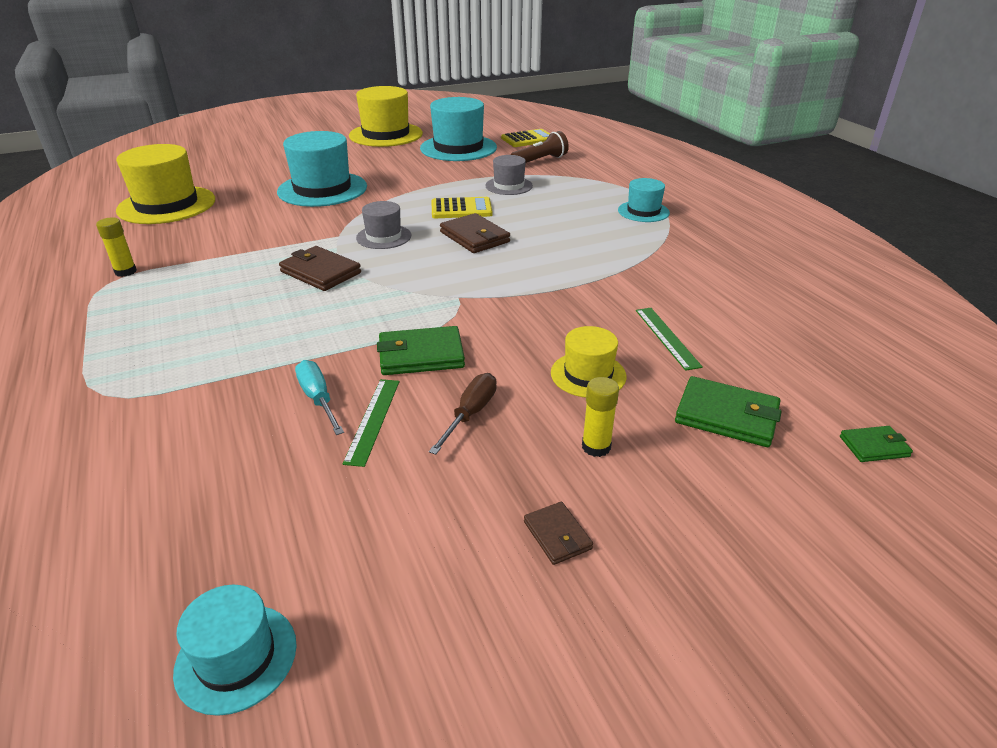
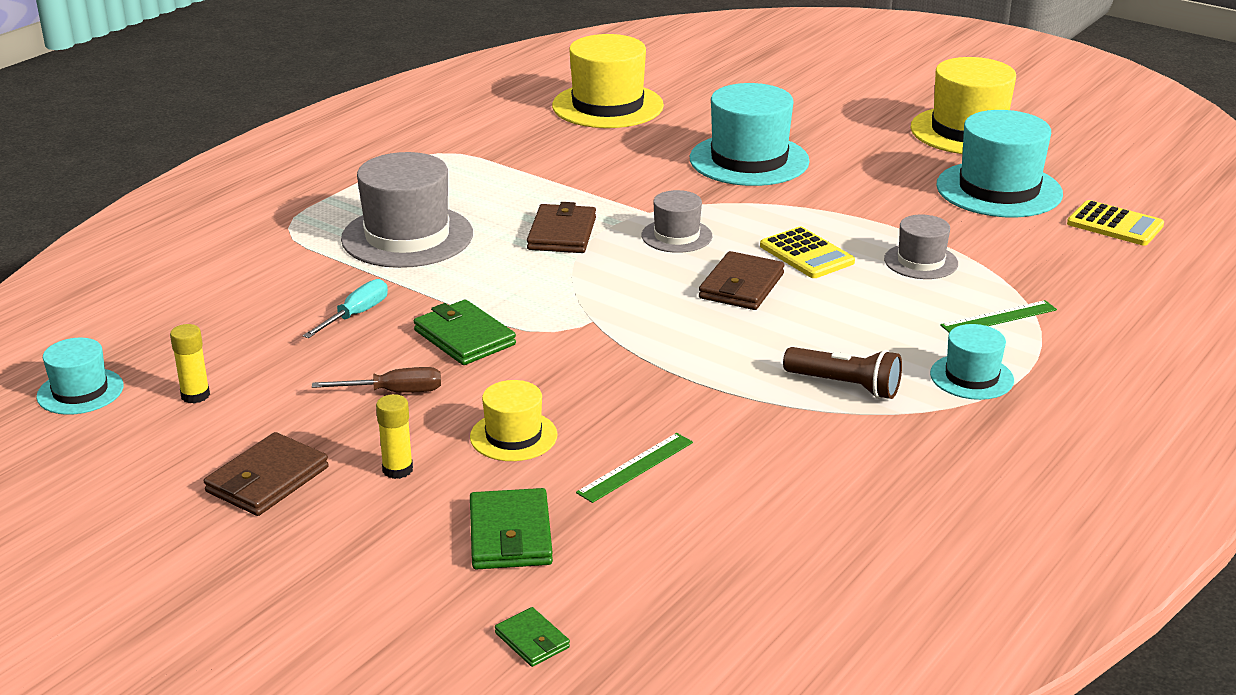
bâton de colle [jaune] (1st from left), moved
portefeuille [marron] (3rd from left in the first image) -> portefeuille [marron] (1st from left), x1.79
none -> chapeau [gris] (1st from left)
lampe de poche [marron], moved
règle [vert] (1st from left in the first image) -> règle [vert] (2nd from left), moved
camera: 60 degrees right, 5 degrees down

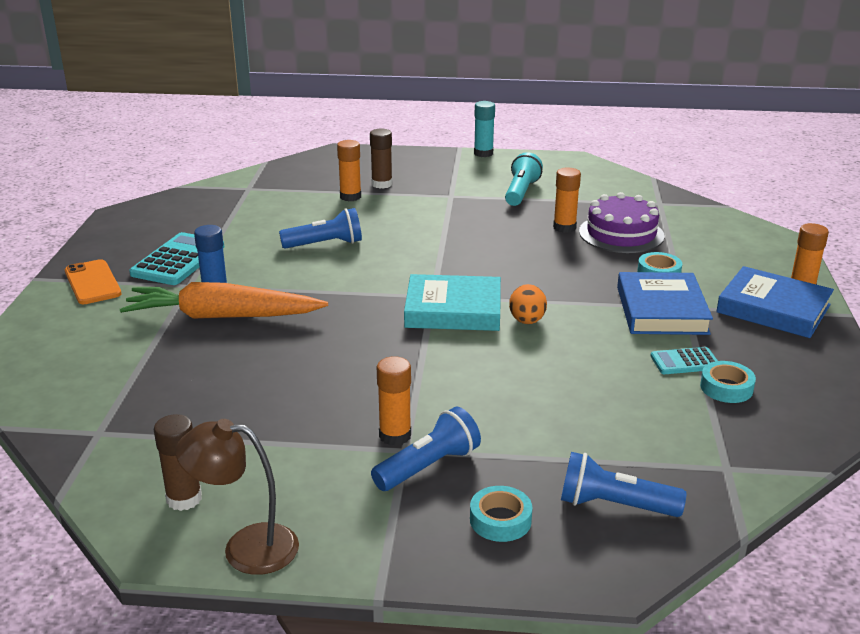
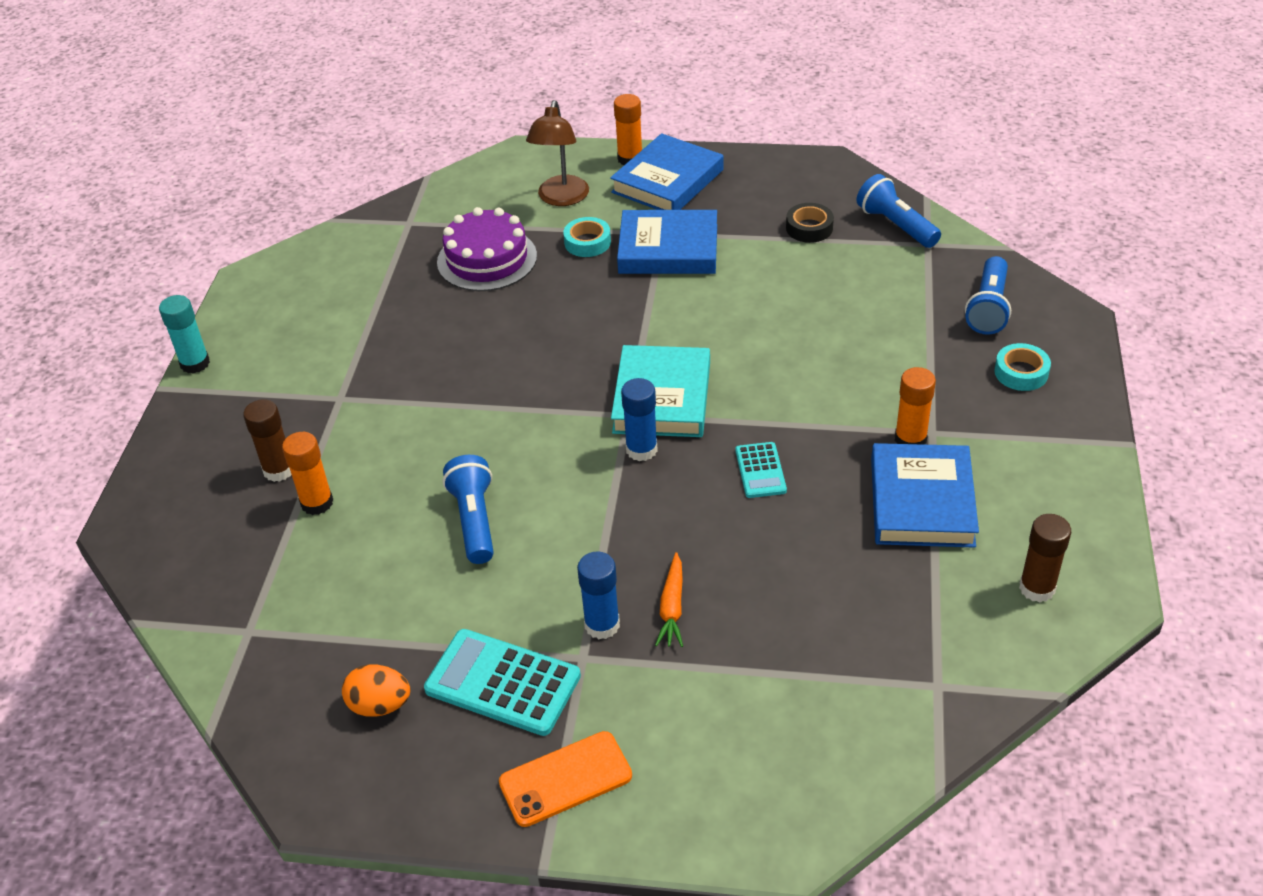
œuf [orange], moved
lampe [marron], moved
none -> bâton de colle [bleu] (2nd from left)
carotte [orange], x0.45
calculatrice [turquoise] (2nd from left), moved
ruban adhésif [turquoise] (3rd from left) -> ruban adhésif [noir]
lampe de poche [bleu] (2nd from left), moved
none -> livre [bleu] (3rd from left)
lampe de poche [turquoise] -> none
bâton de colle [orange] (3rd from left) -> none
camera: 85 degrees left, 15 degrees up

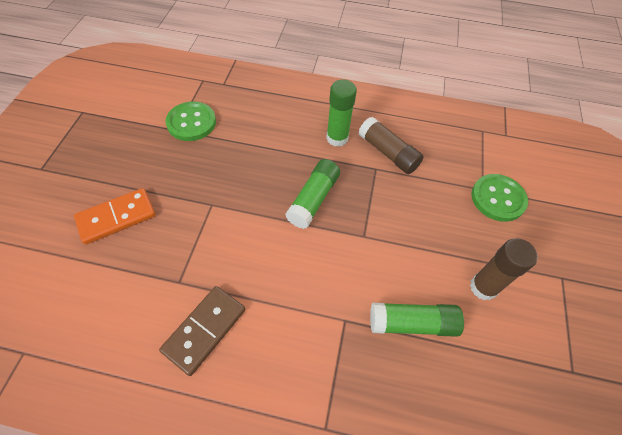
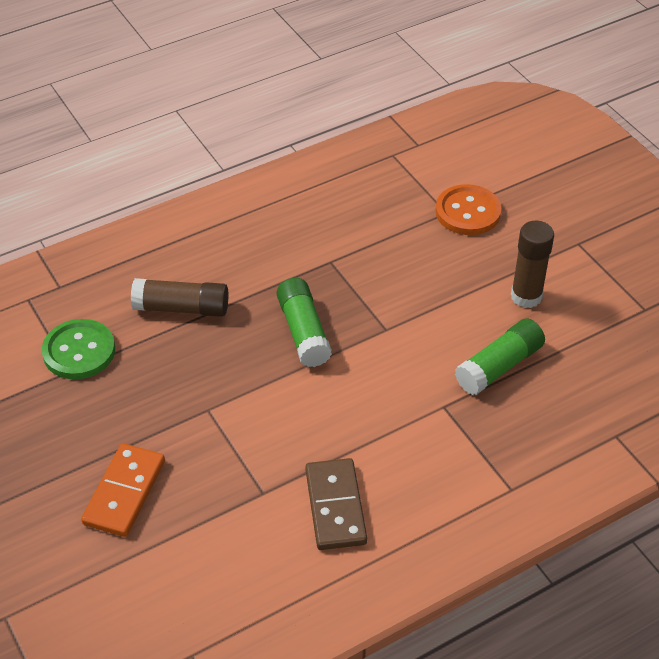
bâton de colle [marron] (1st from left), moved
bouton [vert] (2nd from left) -> bouton [orange]
bâton de colle [vert] (2nd from left) -> none
camera: 40 degrees left, 10 degrees down

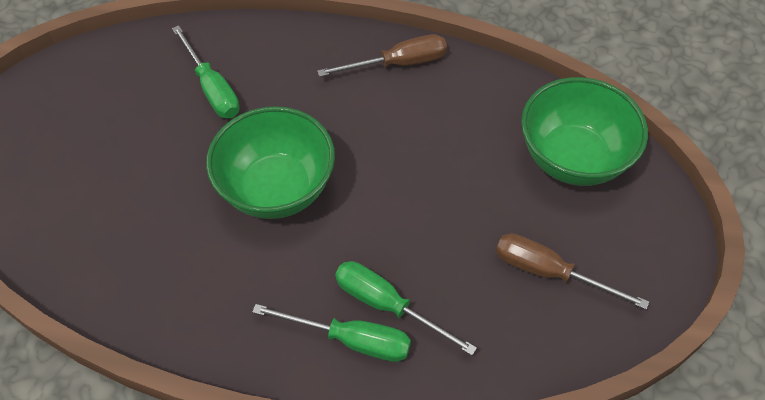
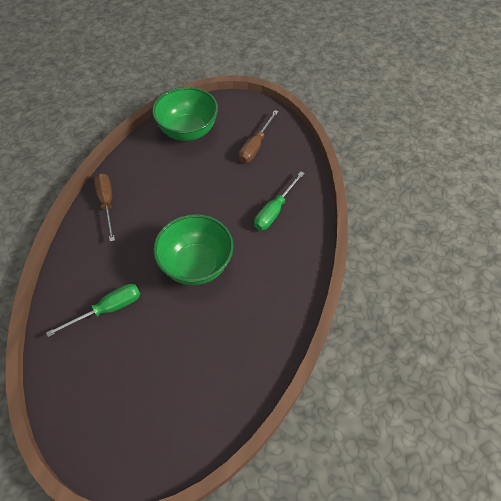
tournevis [vert] (2nd from left) -> none
camera: 90 degrees left, 0 degrees up

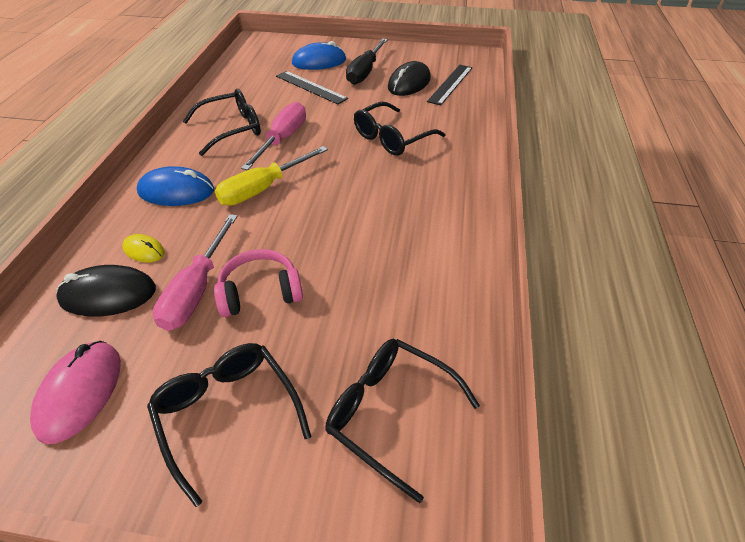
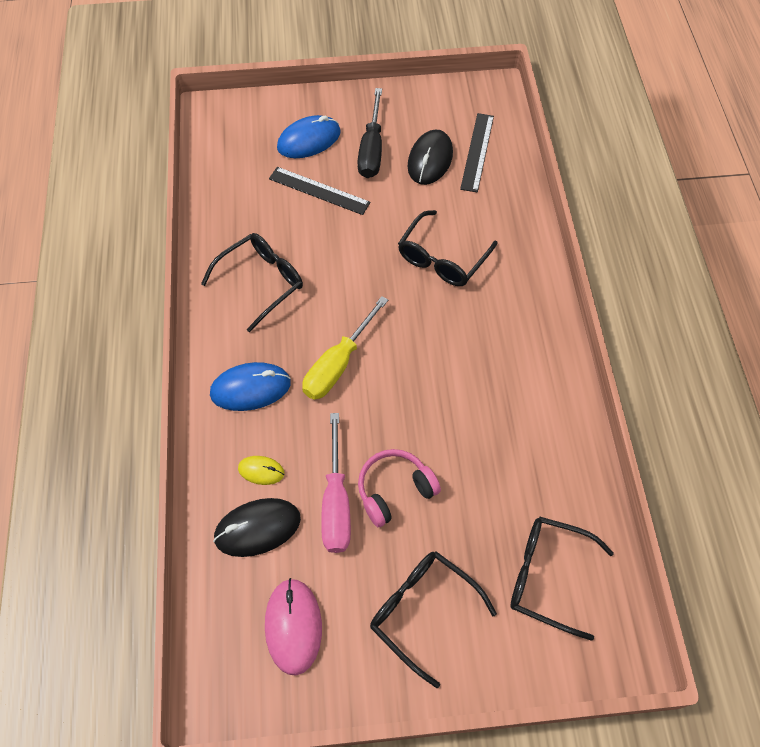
tournevis [rose] (2nd from left) -> none
camera: 15 degrees left, 15 degrees up

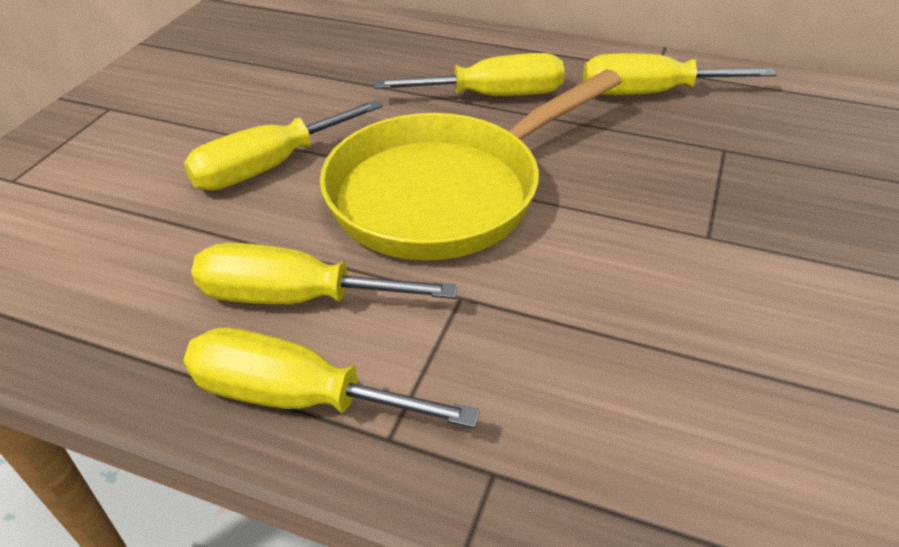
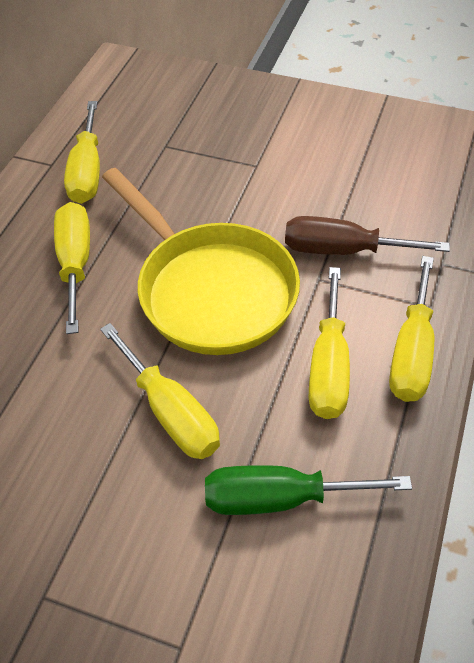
none -> tournevis [vert]
none -> tournevis [marron]
camera: 90 degrees left, 10 degrees up

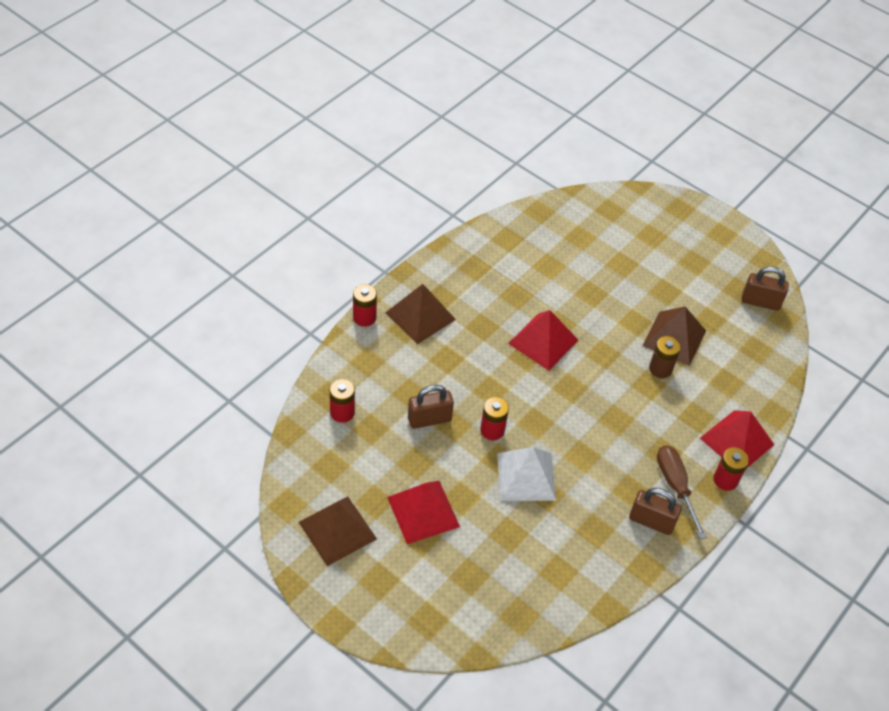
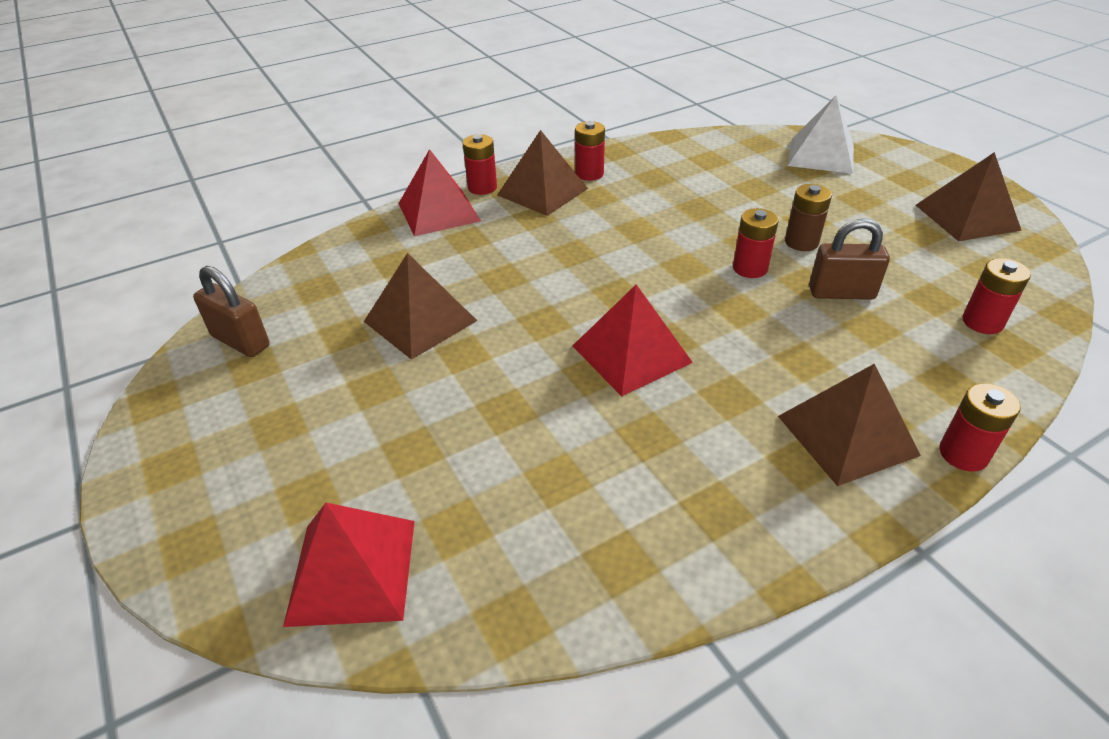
pyramide [rouge] (1st from left), moved
tournevis [marron] -> pyramide [marron] (2nd from left)
cadenas [marron] (2nd from left) -> pile [rouge] (2nd from left)
pile [marron], moved
pyramide [blanc], moved
camera: 155 degrees left, 10 degrees down

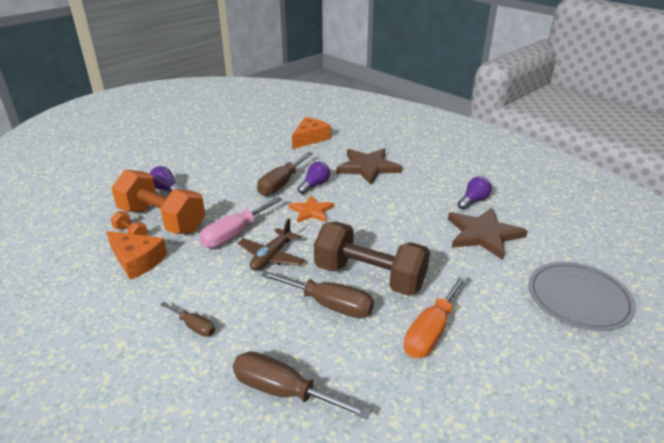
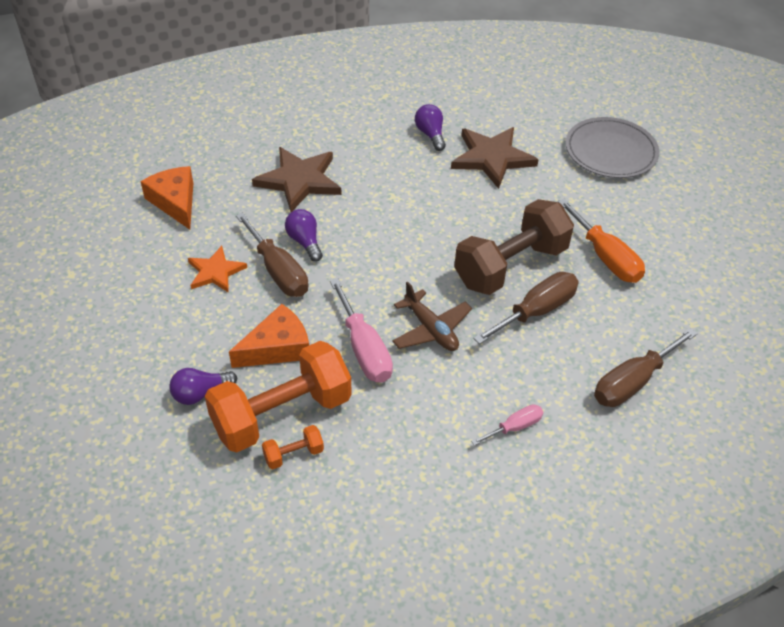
étoile [orange], moved
fromage [orange] (1st from left in the first image) -> fromage [orange] (2nd from left), moved
tournevis [marron] (1st from left) -> tournevis [rose] (2nd from left)
camera: 65 degrees left, 15 degrees up

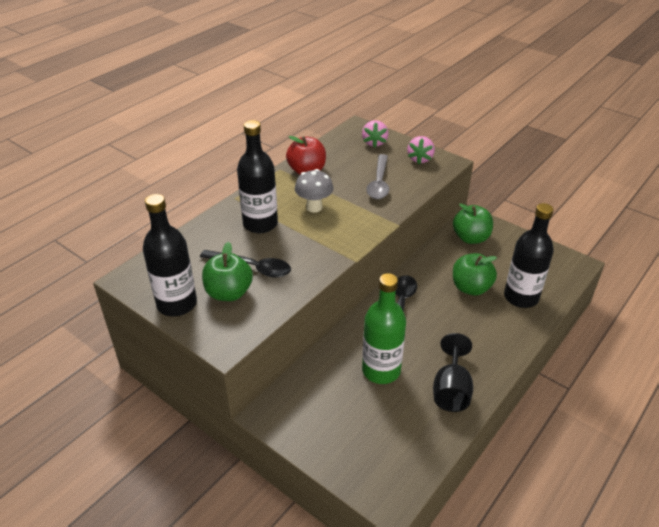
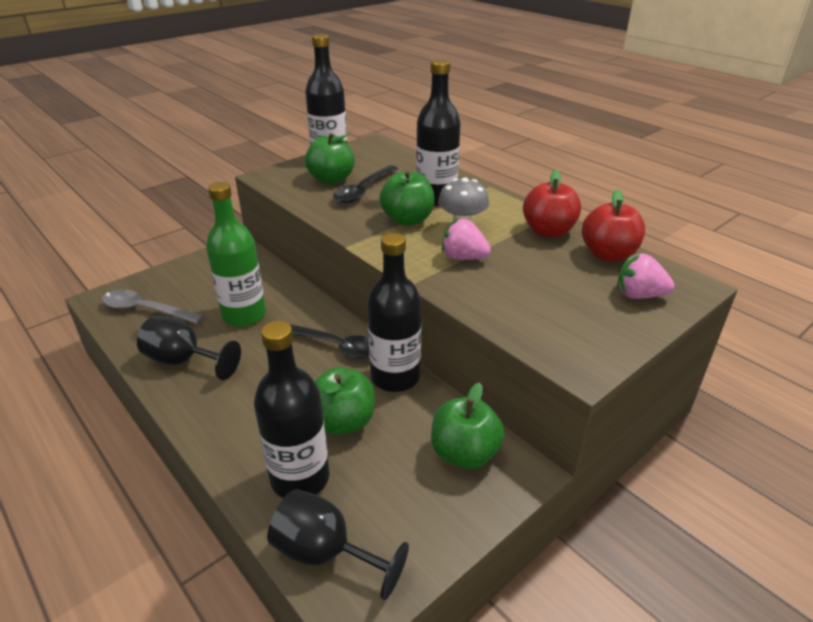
cuillère [gris], moved
none -> verre à pied [noir] (2nd from left)
none -> bouteille [noir] (3rd from left)
none -> pomme [vert] (3rd from left)
fraise [rose] (2nd from left in the first image) -> fraise [rose] (1st from left), moved
none -> pomme [rouge] (2nd from left)
camera: 100 degrees right, 5 degrees down

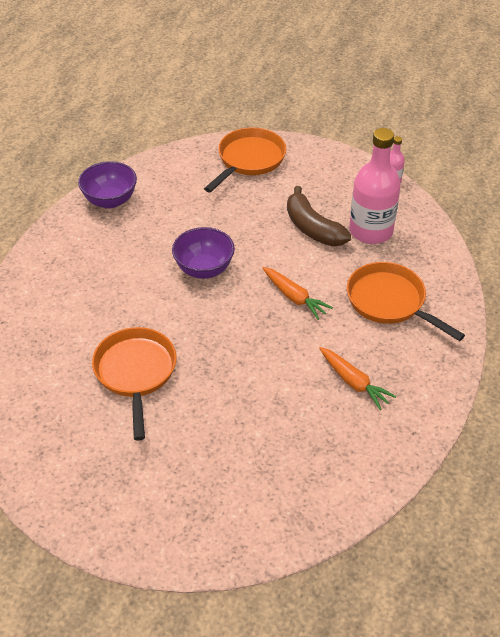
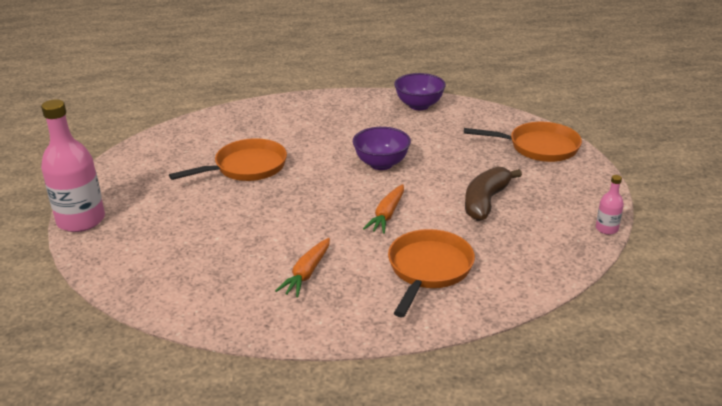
bouteille [rose] (1st from left), moved
camera: 65 degrees right, 15 degrees down

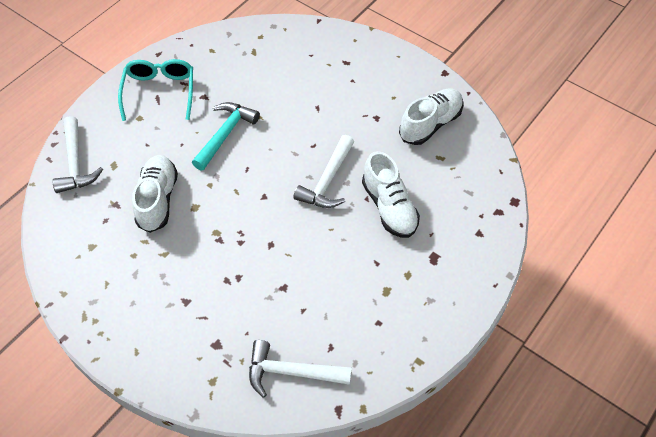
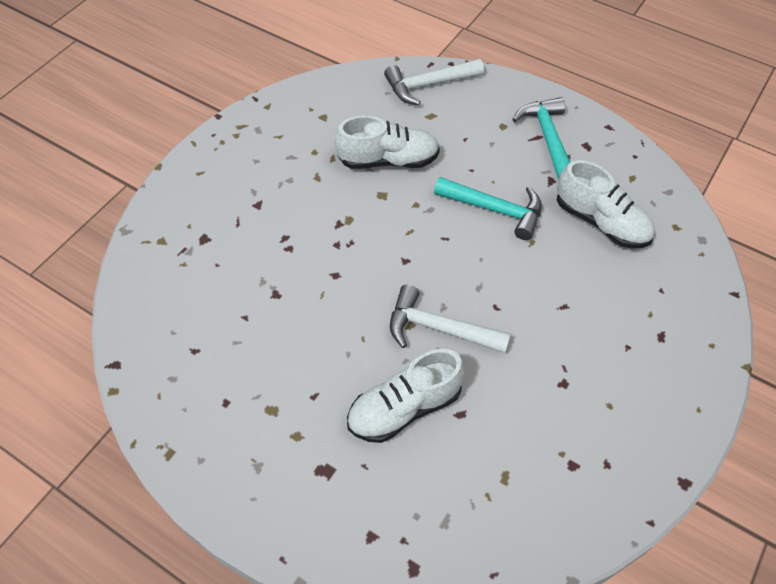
lunettes [turquoise] -> marteau [turquoise] (2nd from left)
chaussure [blanc] (3rd from left), moved
marteau [blanc] (2nd from left) -> none
camera: 85 degrees right, 0 degrees up

